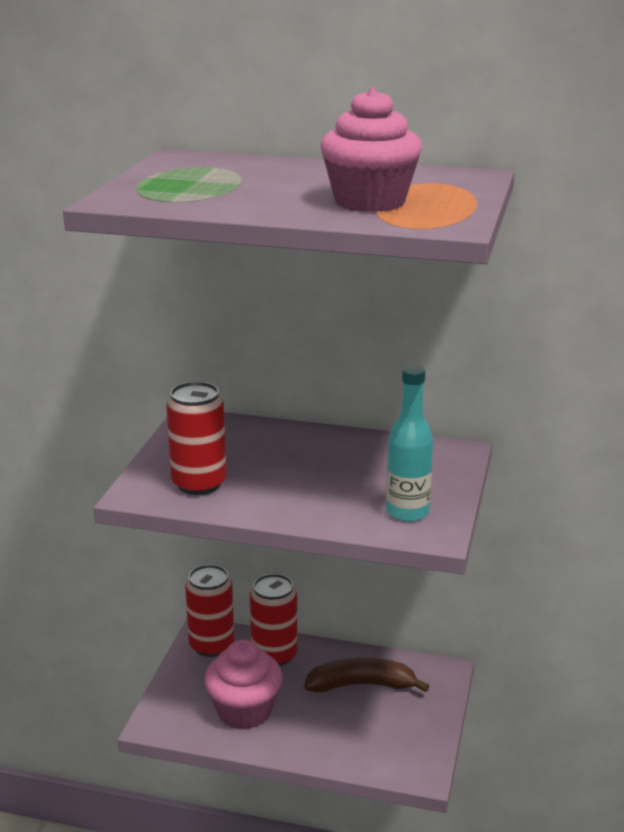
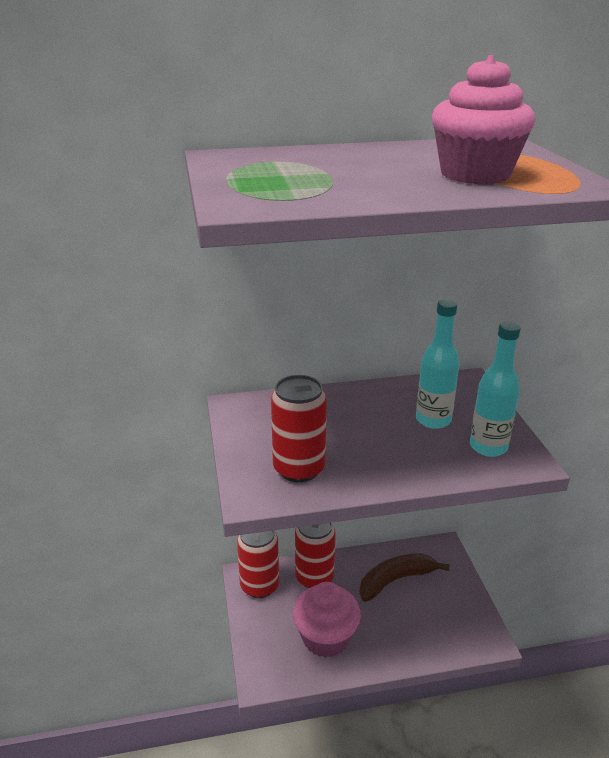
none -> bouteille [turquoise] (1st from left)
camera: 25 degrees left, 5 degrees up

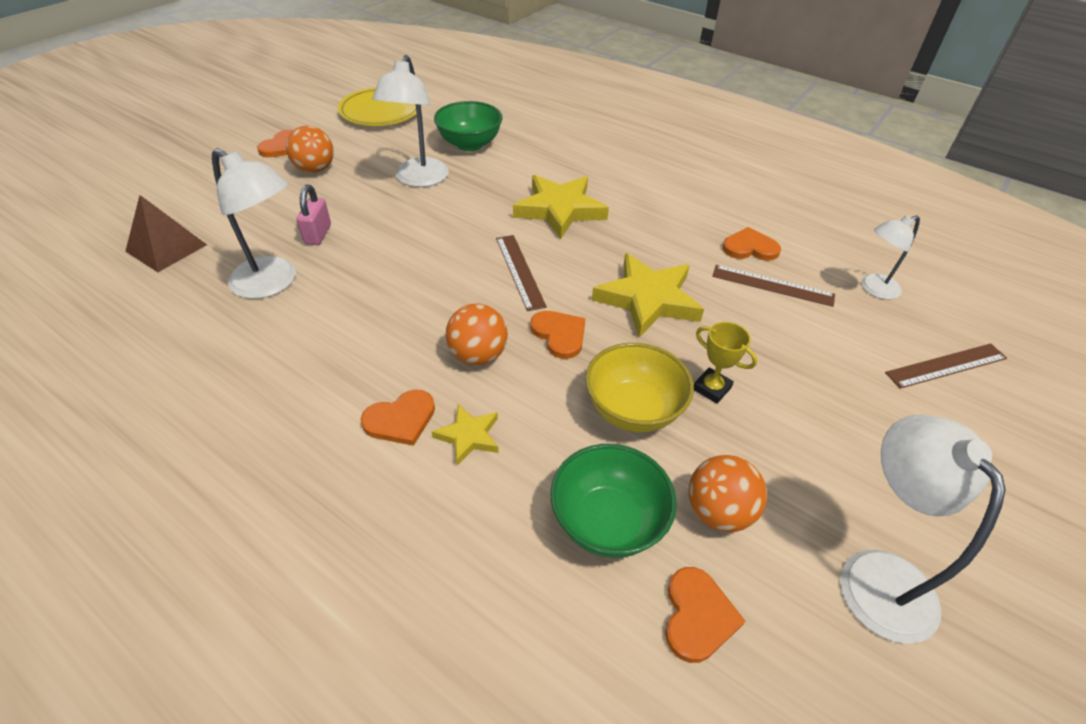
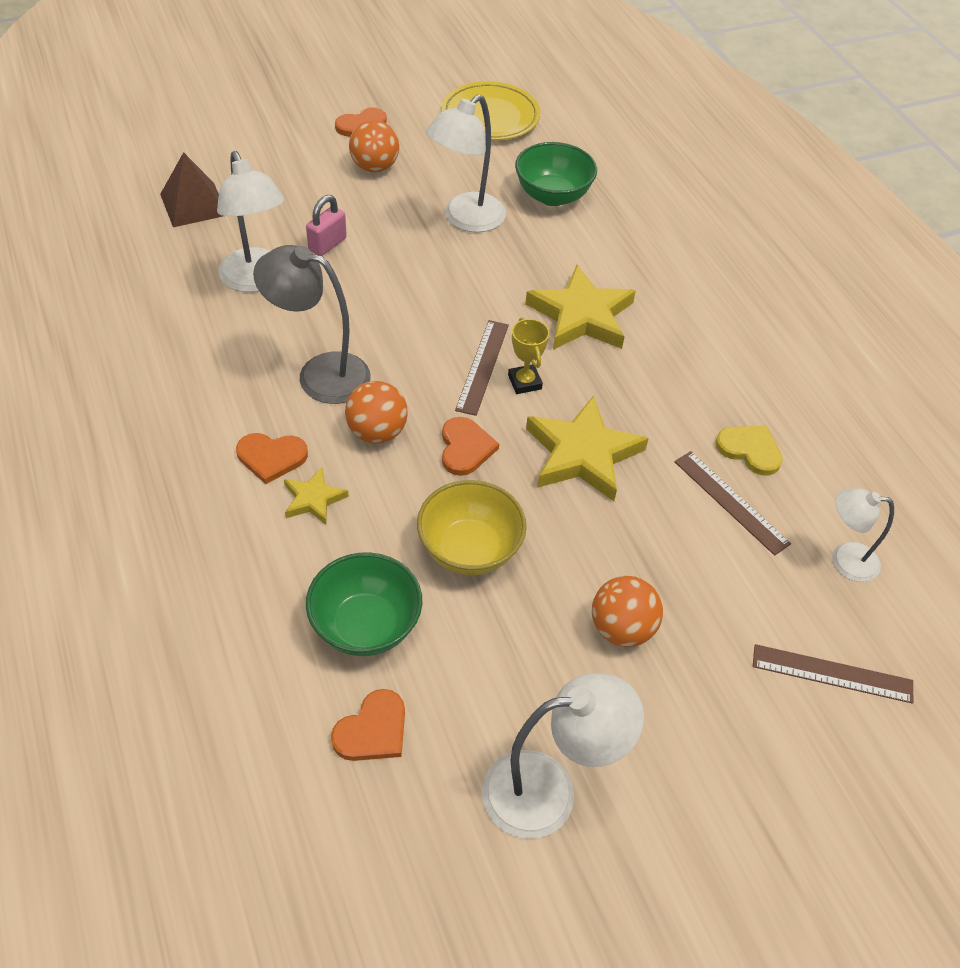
none -> lampe [gris]
lampe [blanc] (4th from left in the first image) -> lampe [blanc] (3rd from left), 60 degrees clockwise
trophée [jaune], moved
balle [orange] (3rd from left), moved
cœur [orange] (5th from left) -> cœur [jaune]
camera: 30 degrees right, 5 degrees up

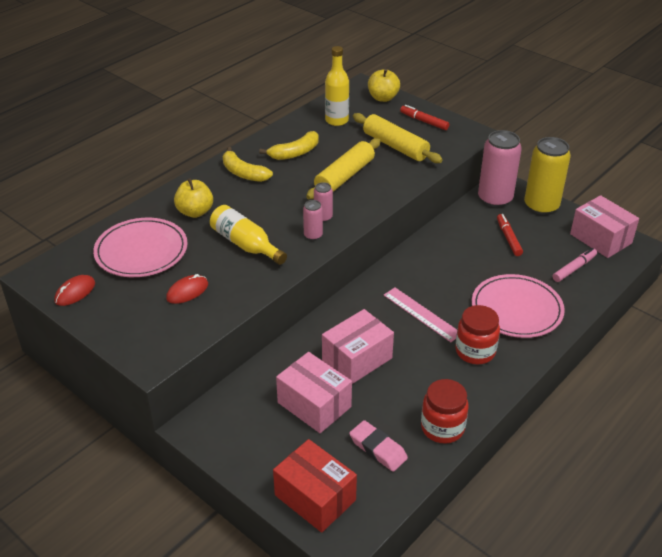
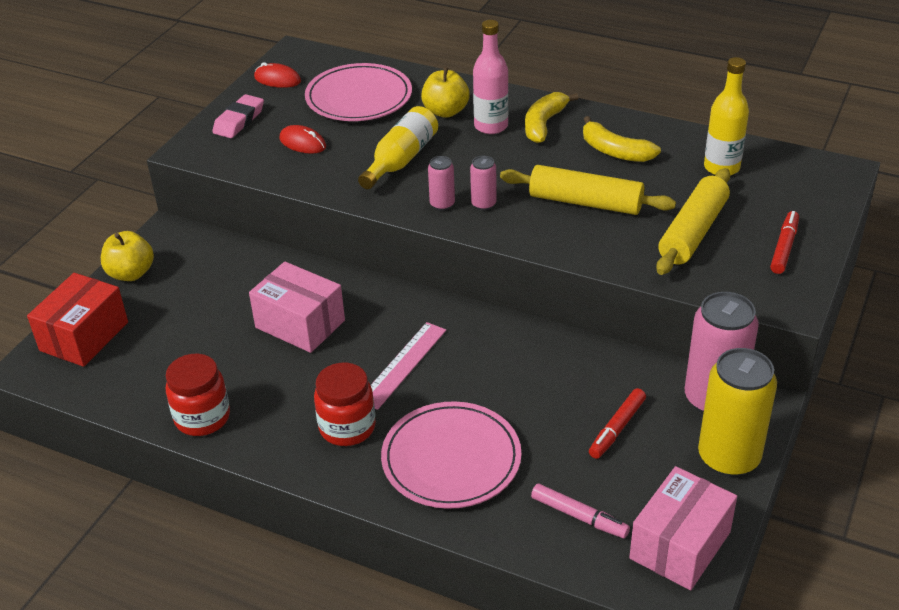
pomme [jaune] (2nd from left in the first image) -> pomme [jaune] (1st from left), moved
gomme [rose], moved
none -> bouteille [rose]
feutre [rouge] (2nd from left in the first image) -> feutre [rouge] (1st from left), 150 degrees clockwise
boîte [rose] (1st from left) -> none
camera: 75 degrees right, 0 degrees up

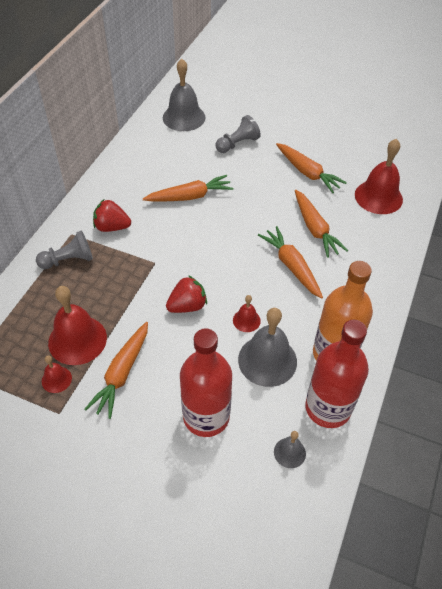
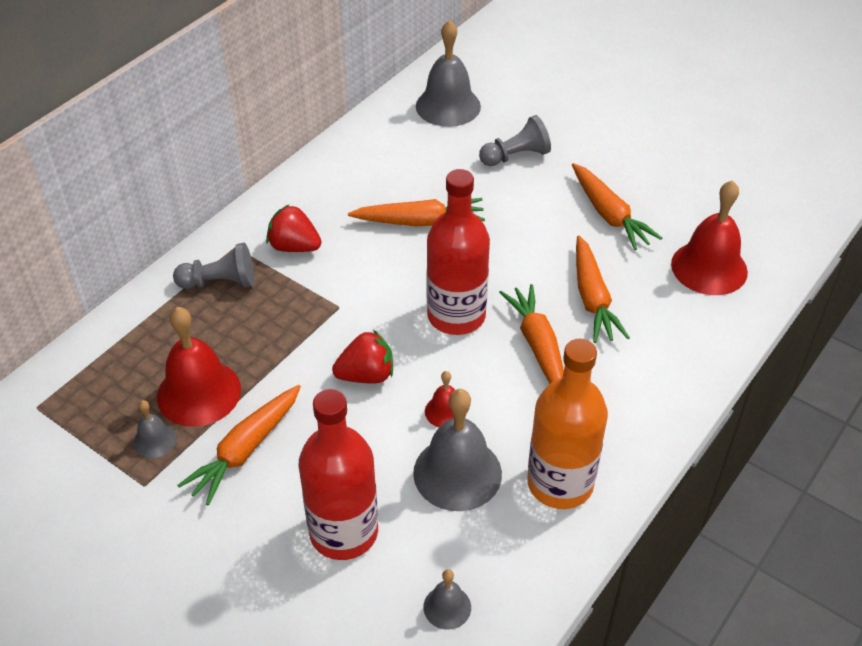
cloche [rouge] (1st from left) -> cloche [gris] (1st from left)
bouteille [rouge] (2nd from left), moved
camera: 15 degrees right, 5 degrees down

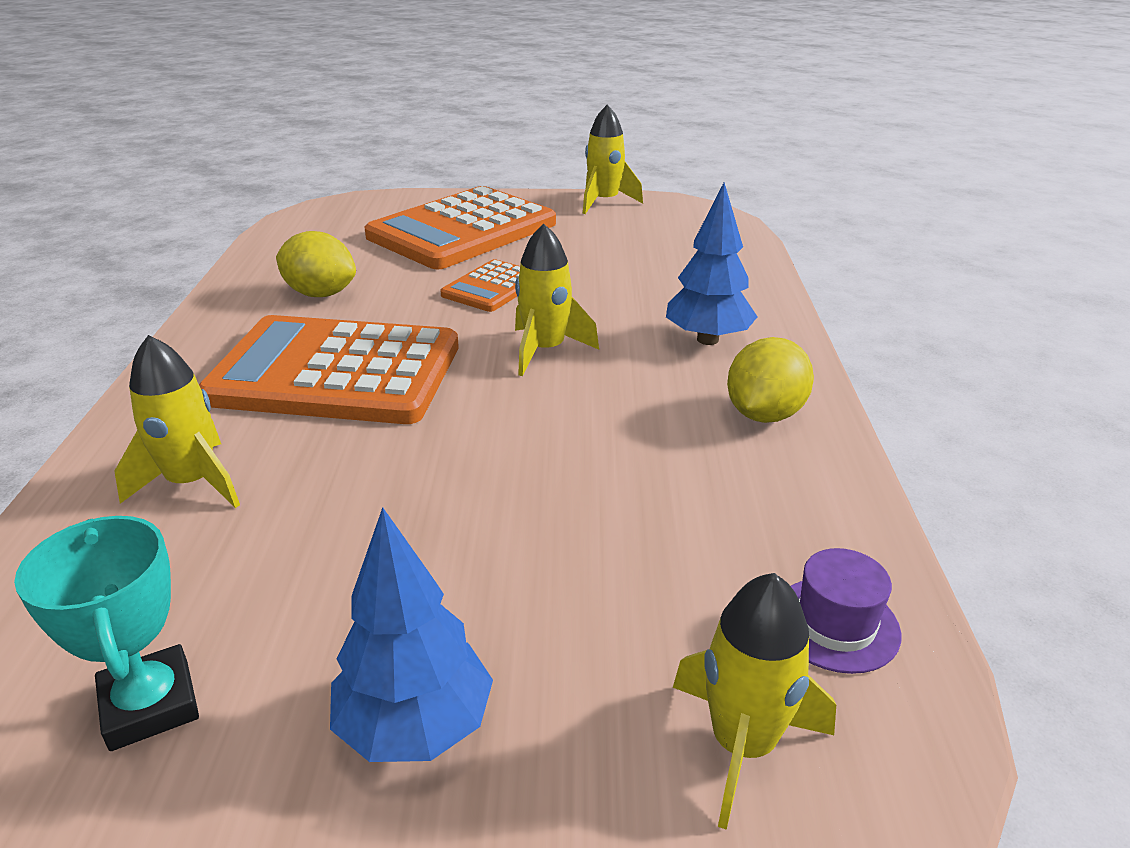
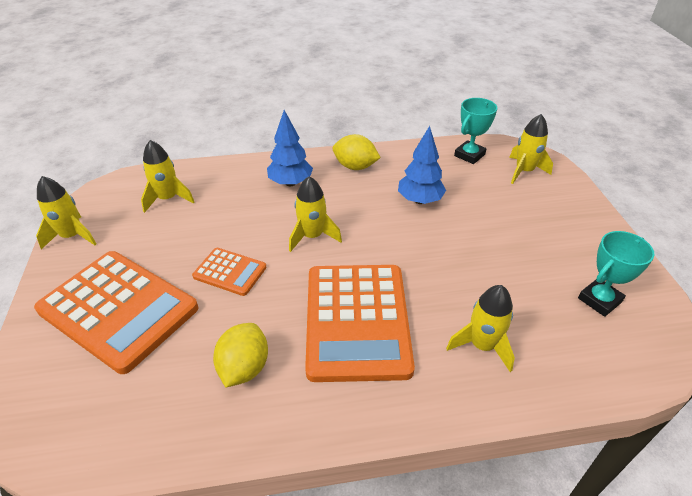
none -> fusée [jaune] (2nd from left)
arbre [bleu] (1st from left in the first image) -> arbre [bleu] (2nd from left), moved
chapeau [violet] -> trophée [turquoise] (1st from left)
camera: 100 degrees left, 10 degrees up

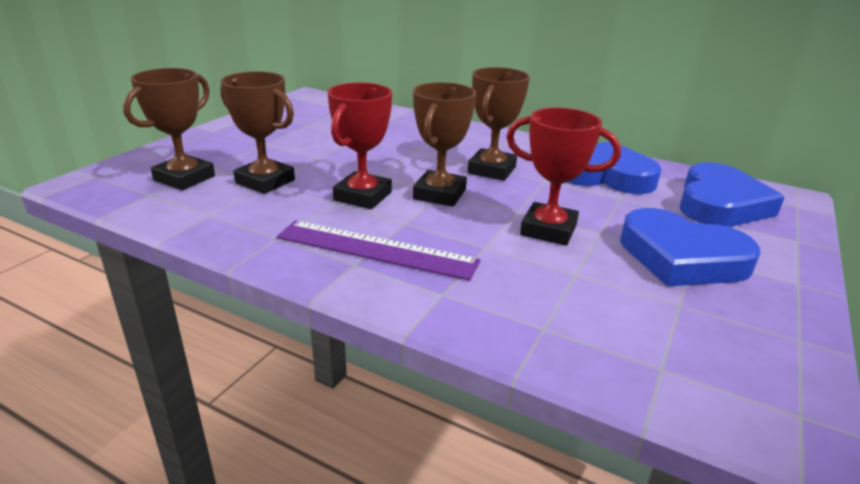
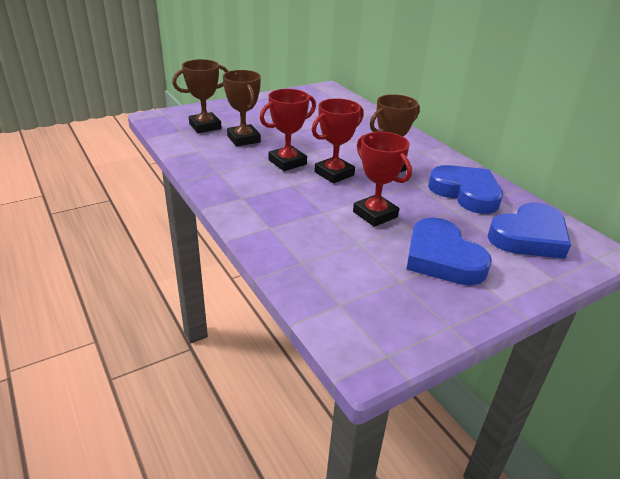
trophée [marron] (3rd from left) -> trophée [rouge] (2nd from left)
règle [violet] -> none
camera: 30 degrees right, 5 degrees up

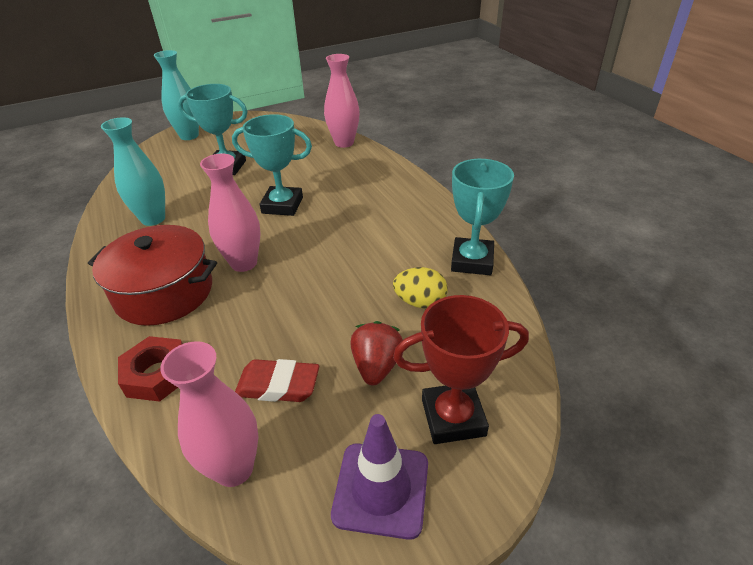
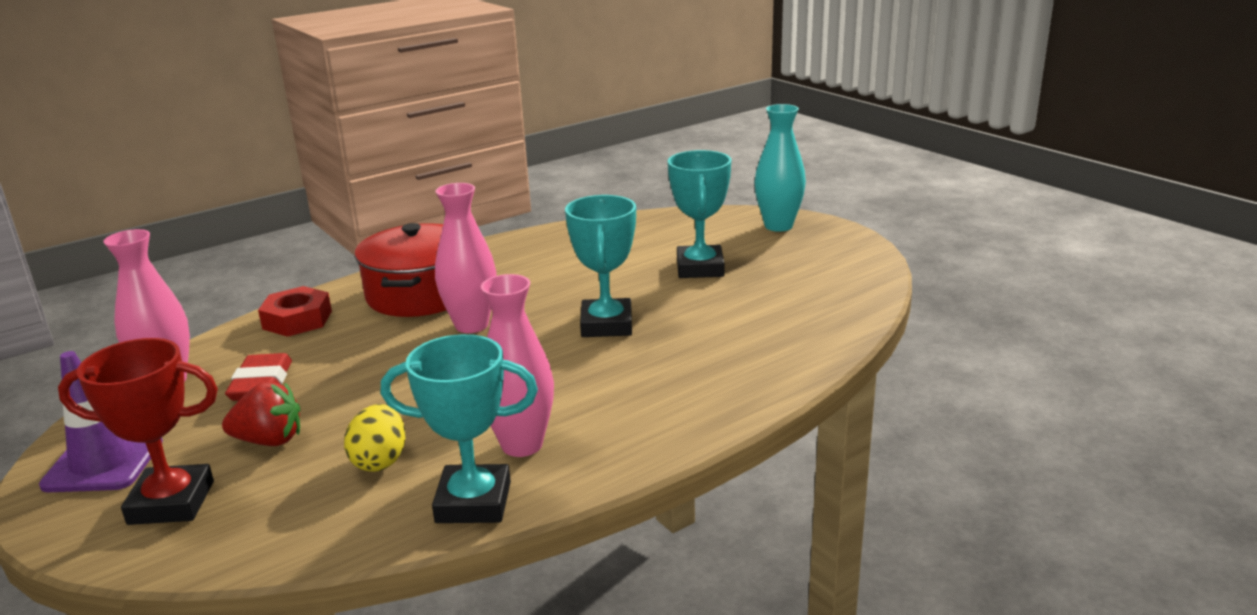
trophée [rouge], 75 degrees counterclockwise
vase [rose] (3rd from left), moved
vase [turquoise] (1st from left) -> none
camera: 80 degrees right, 15 degrees down

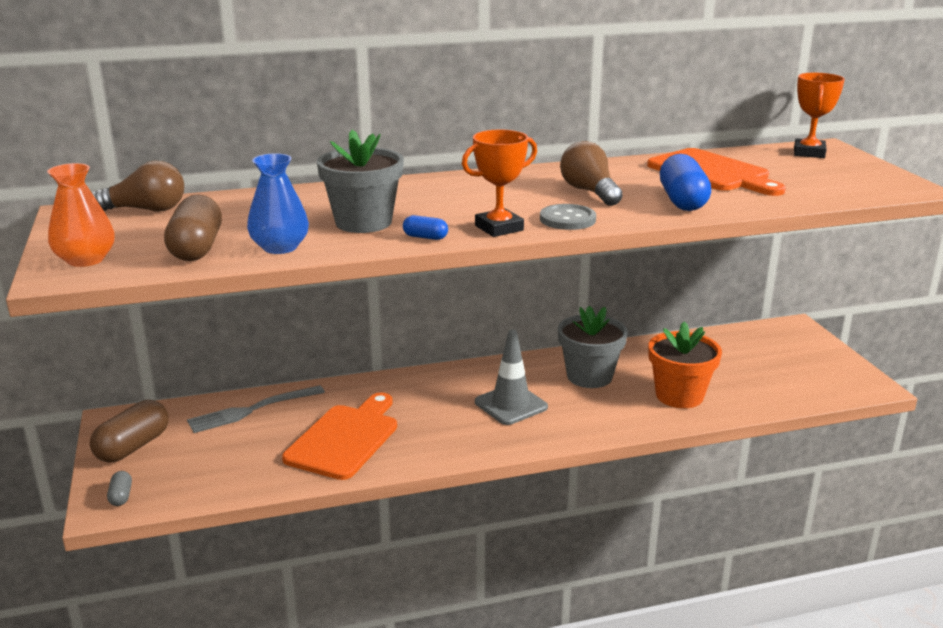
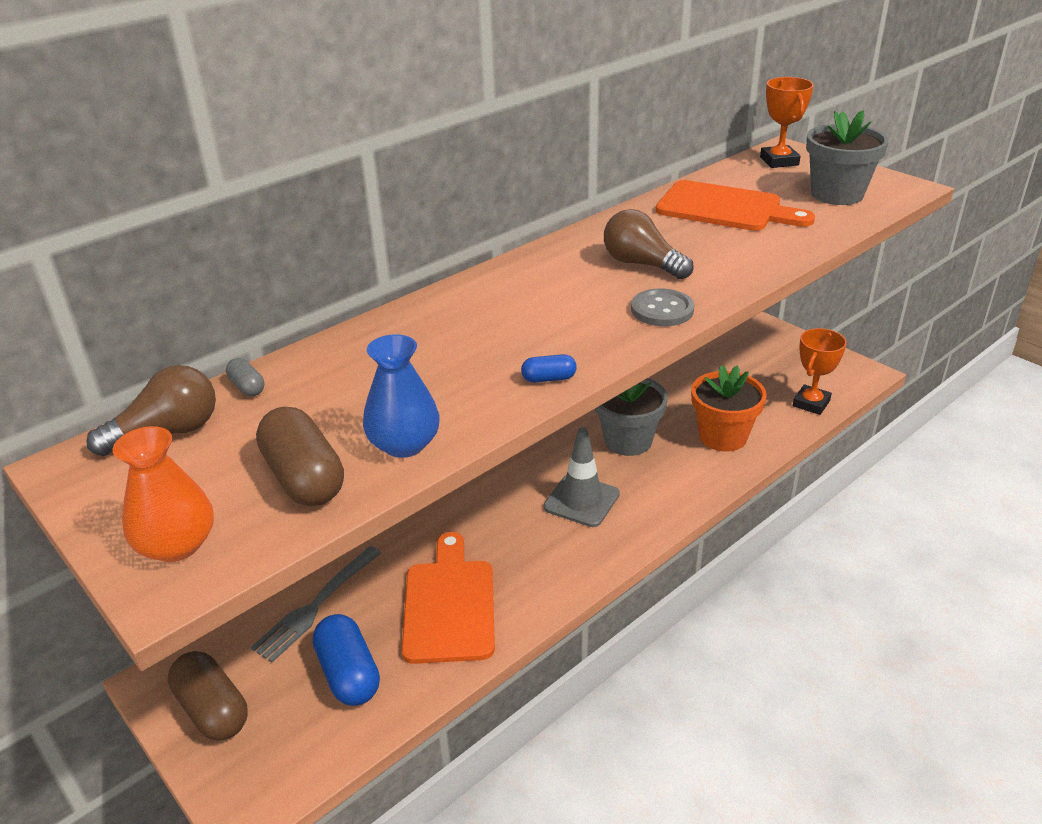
gélule [marron] (1st from left), 45 degrees counterclockwise
gélule [gris], moved
gélule [bleu] (2nd from left in the first image) -> gélule [bleu] (1st from left), moved
trophée [orange] (1st from left in the first image) -> trophée [orange] (2nd from left), moved
pot de fleurs [gris] (1st from left in the first image) -> pot de fleurs [gris] (2nd from left), moved
camera: 25 degrees left, 10 degrees up

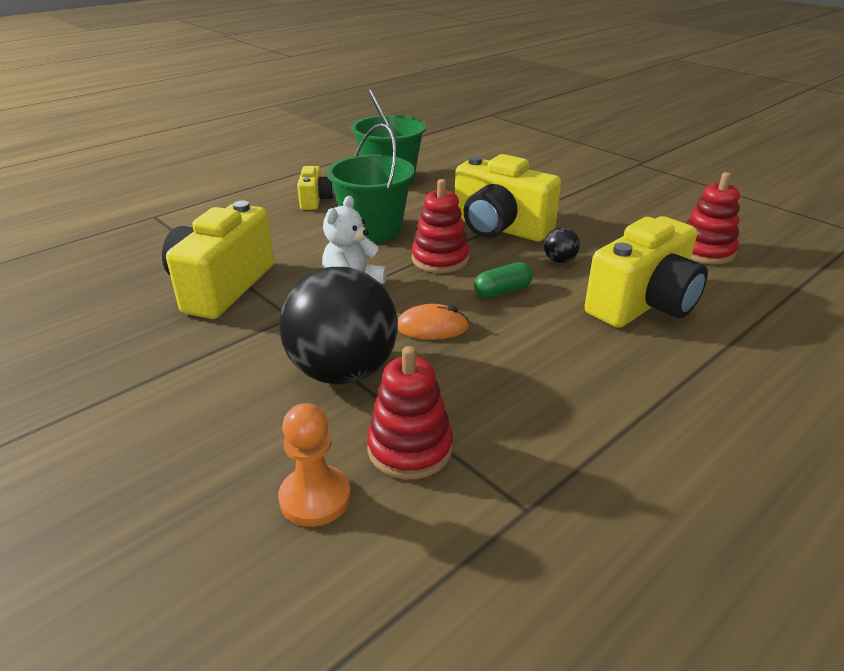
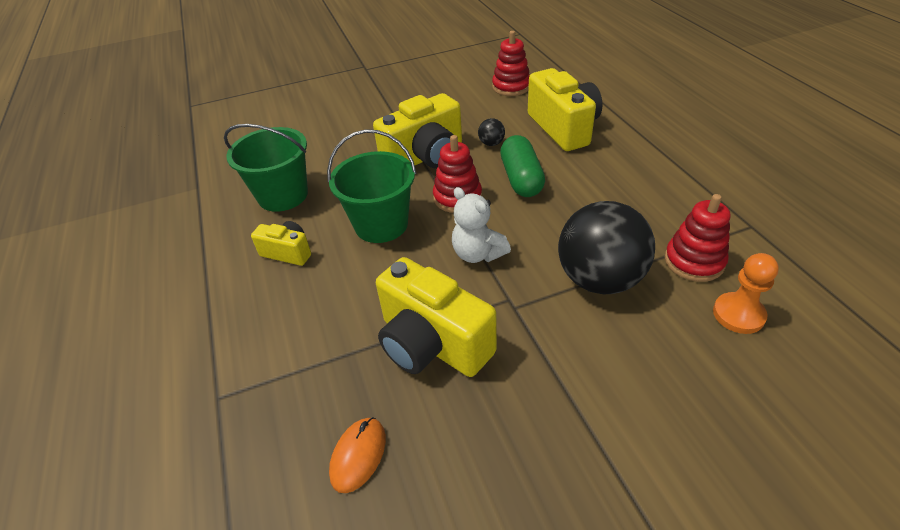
souris [orange], moved
gélule [vert], x1.63
camera: 65 degrees left, 10 degrees up

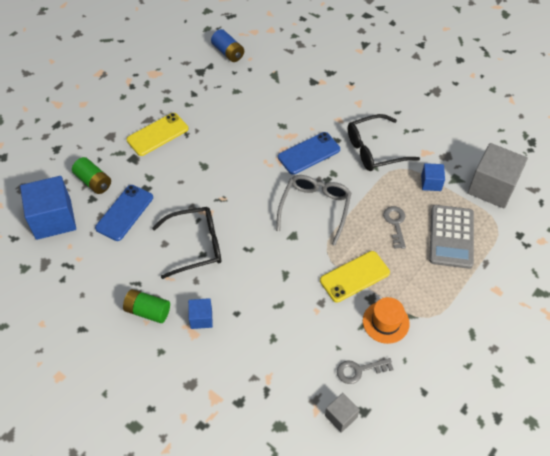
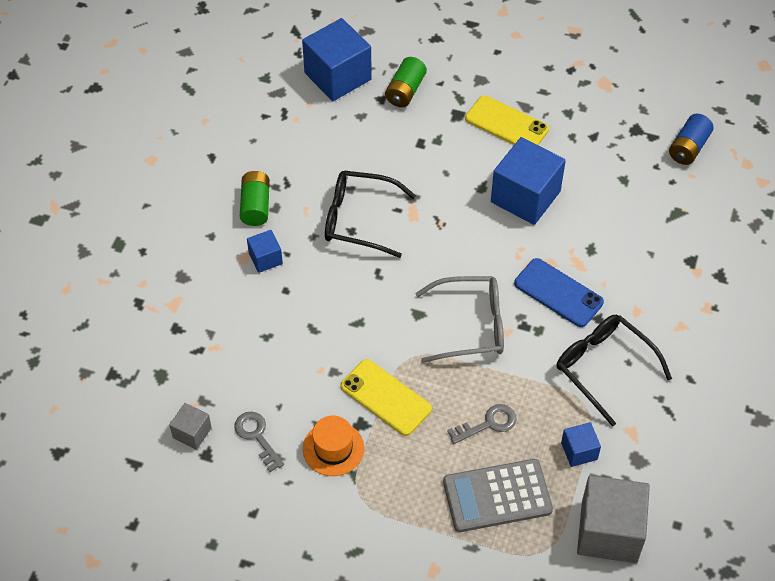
lunettes [noir] (1st from left), 135 degrees clockwise
none -> cube [bleu] (3rd from left)
téléphone [bleu] (1st from left) -> none
camera: 70 degrees right, 0 degrees up

